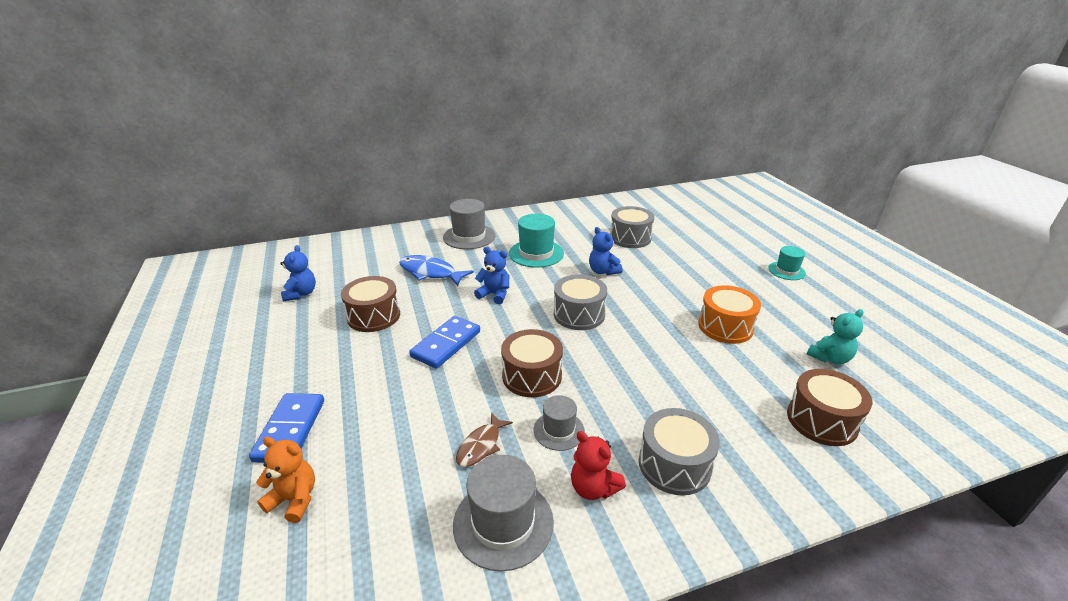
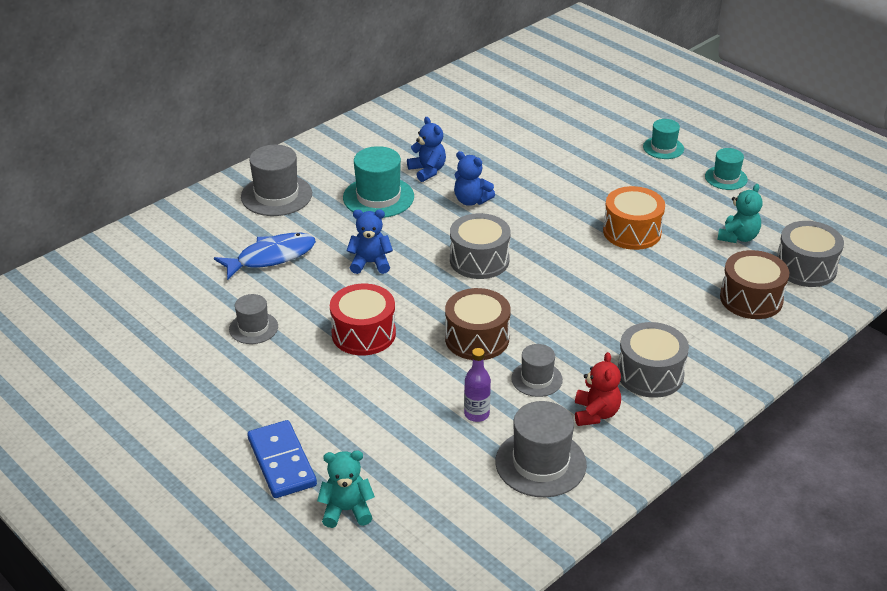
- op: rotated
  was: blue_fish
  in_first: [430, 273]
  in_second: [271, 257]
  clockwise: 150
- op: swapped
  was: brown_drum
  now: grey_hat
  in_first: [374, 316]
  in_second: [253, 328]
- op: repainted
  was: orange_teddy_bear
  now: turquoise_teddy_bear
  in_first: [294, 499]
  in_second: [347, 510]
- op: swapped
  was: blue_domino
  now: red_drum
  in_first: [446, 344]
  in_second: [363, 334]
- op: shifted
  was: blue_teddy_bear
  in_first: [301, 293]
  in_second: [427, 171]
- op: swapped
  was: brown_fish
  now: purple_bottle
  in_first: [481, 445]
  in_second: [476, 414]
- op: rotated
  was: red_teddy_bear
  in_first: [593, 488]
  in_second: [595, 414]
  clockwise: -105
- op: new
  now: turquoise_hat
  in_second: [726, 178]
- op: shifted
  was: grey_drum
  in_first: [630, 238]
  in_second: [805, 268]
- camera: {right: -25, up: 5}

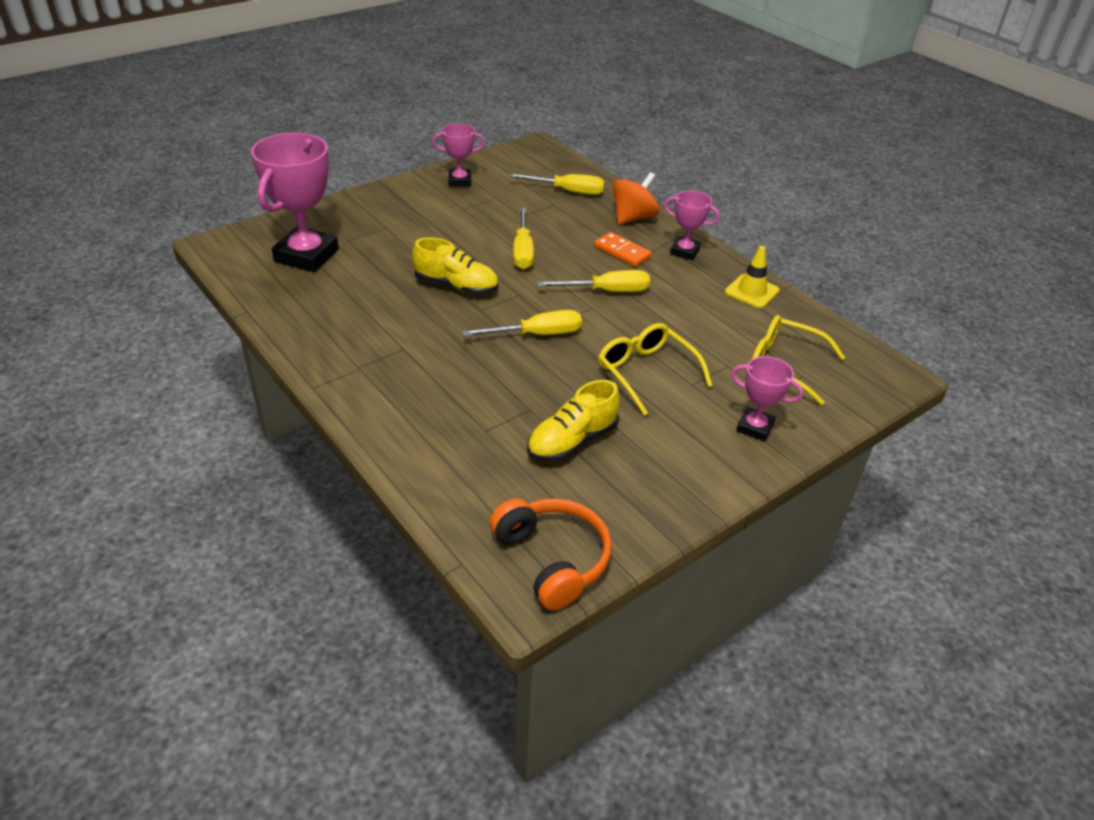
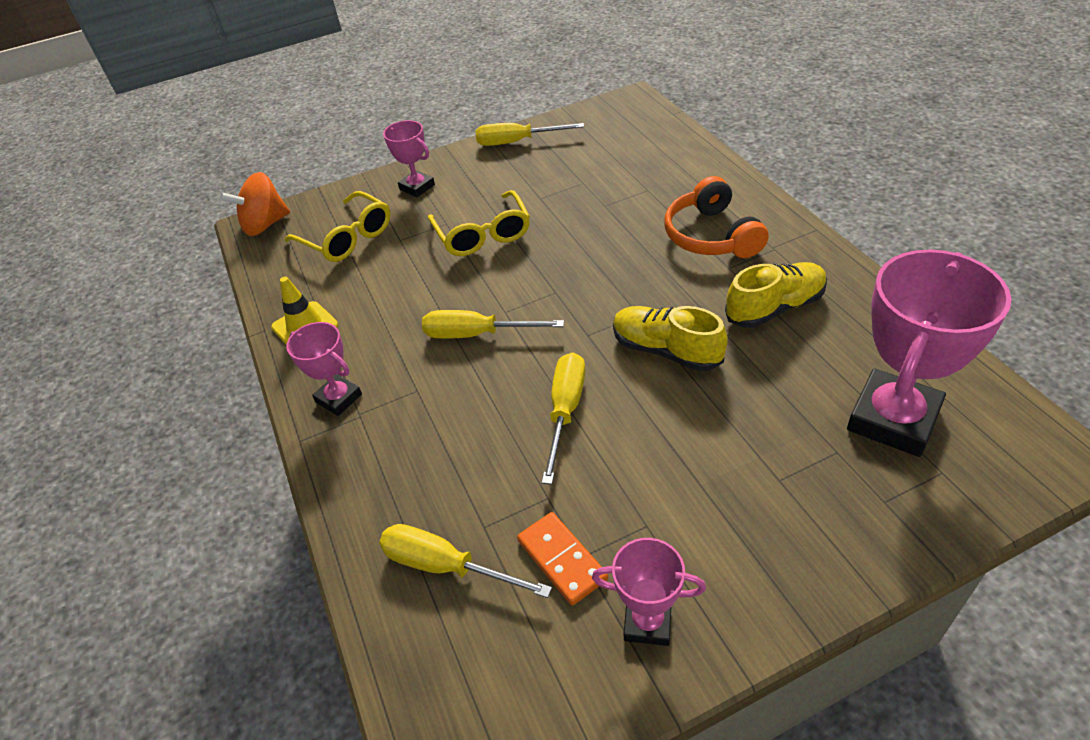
- op: shifted
  was: orange_spinning_top
  in_first: [633, 217]
  in_second: [265, 225]
- op: shifted
  was: yellow_screwdriver
  in_first: [537, 334]
  in_second: [517, 142]
- op: shifted
  was: orange_domino
  in_first: [622, 252]
  in_second: [562, 560]
- op: shifted
  was: orange_headphones
  in_first: [552, 559]
  in_second: [711, 236]
- op: shifted
  was: yellow_shoe
  in_first: [572, 441]
  in_second: [774, 307]
- camera: {right: -160, up: 5}

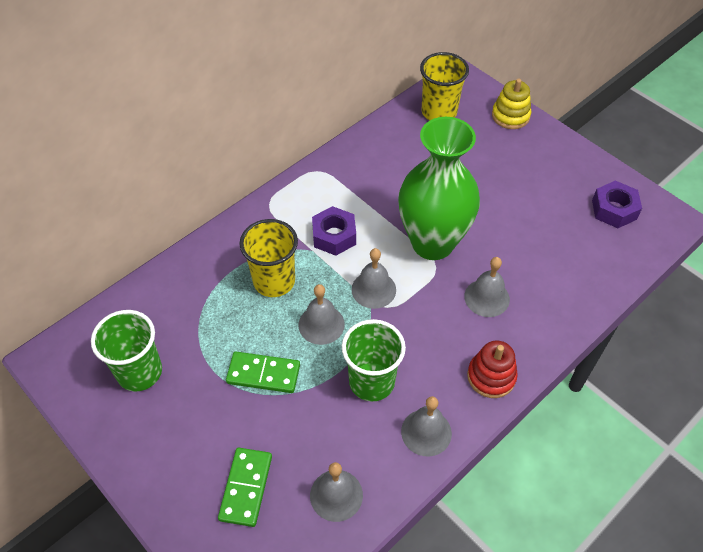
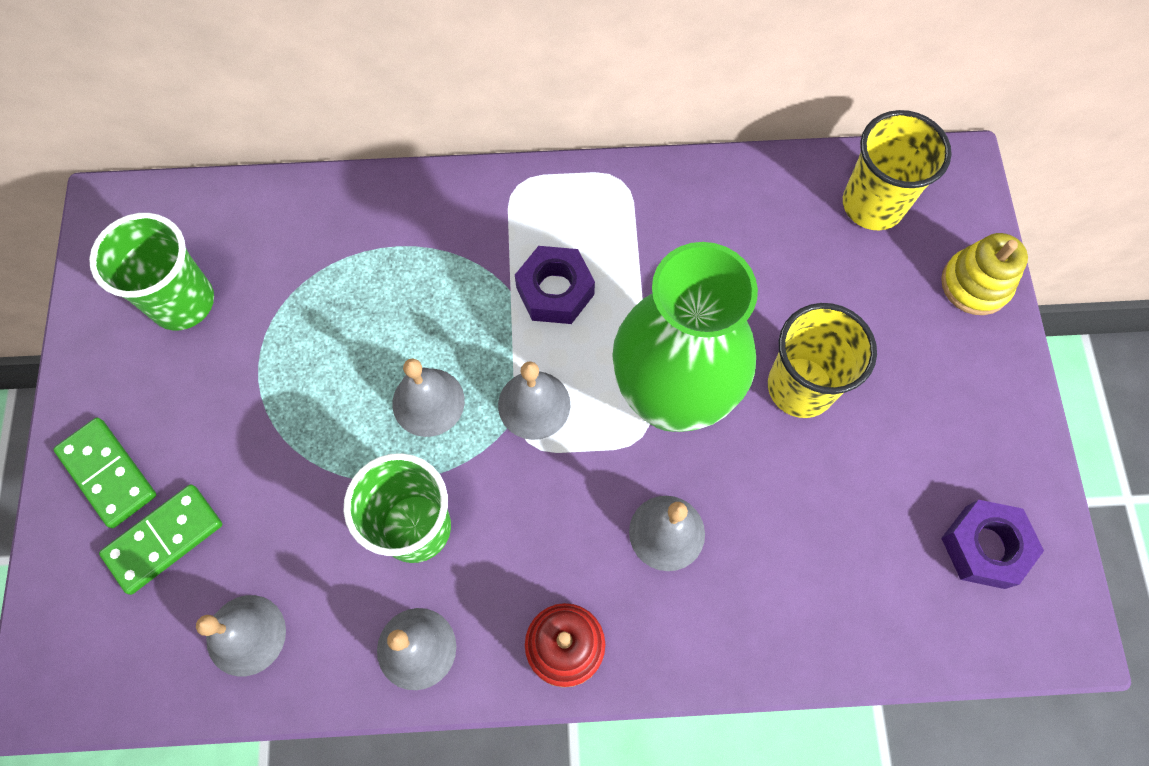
- op: shifted
  was: green_domino
  in_first: [263, 374]
  in_second: [107, 474]
- op: shifted
  was: yellow_cup
  in_first: [274, 281]
  in_second: [800, 387]
- camera: {right: 40, up: 15}

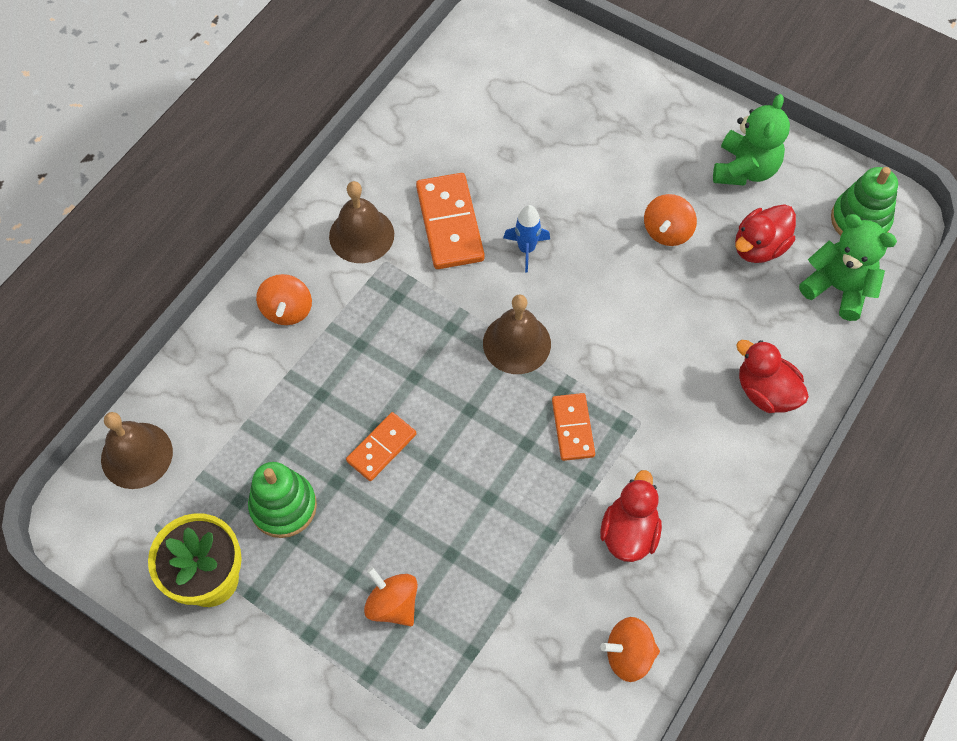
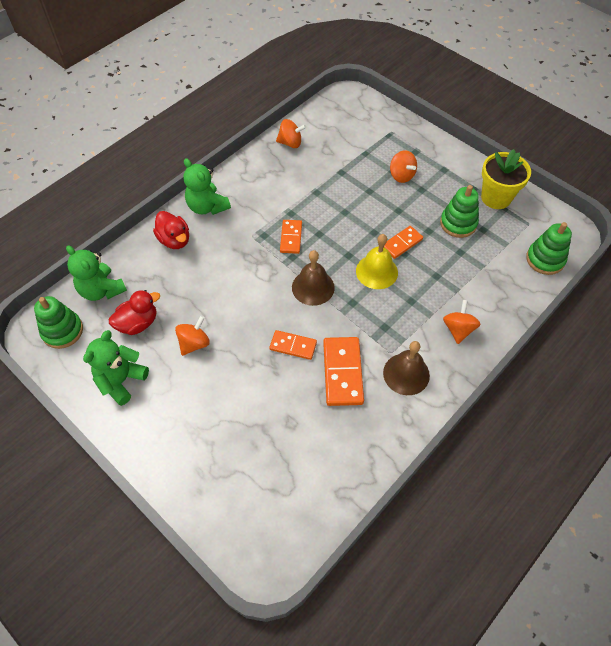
- op: new
  now: green_teddy_bear
  in_second: [207, 207]
- op: swapped
  was: blue_rocket
  now: orange_domino
  in_first: [526, 249]
  in_second: [293, 346]
- op: new
  now: yellow_bell
  in_second: [376, 271]
- op: swapped
  was: brown_bell
  now: green_stacking_toy
  in_first: [136, 455]
  in_second: [545, 259]
- op: gone
  was: red_duck
  in_first: [629, 532]
- camera: {right: -170, up: -5}

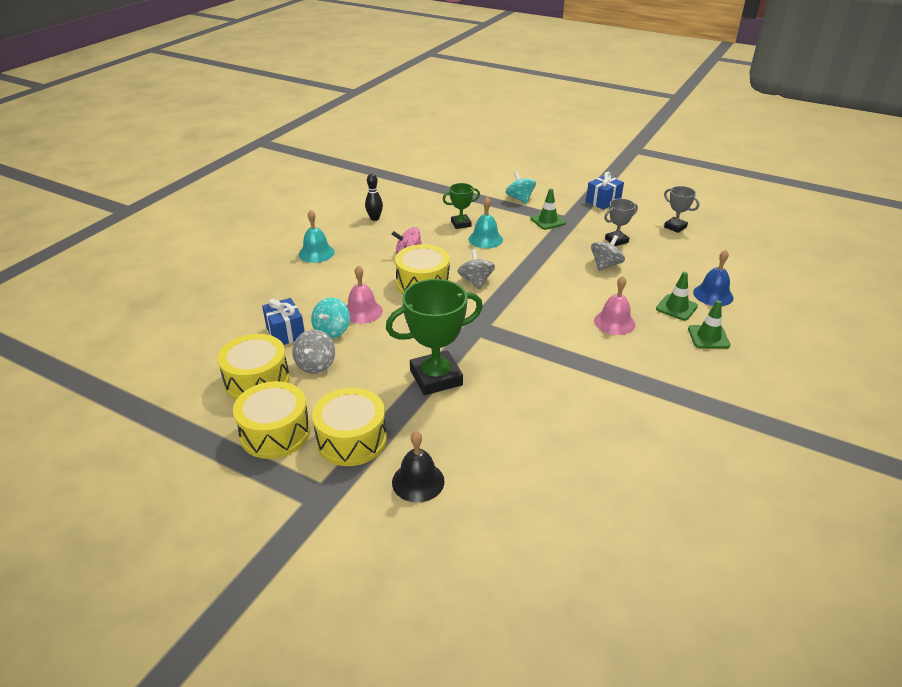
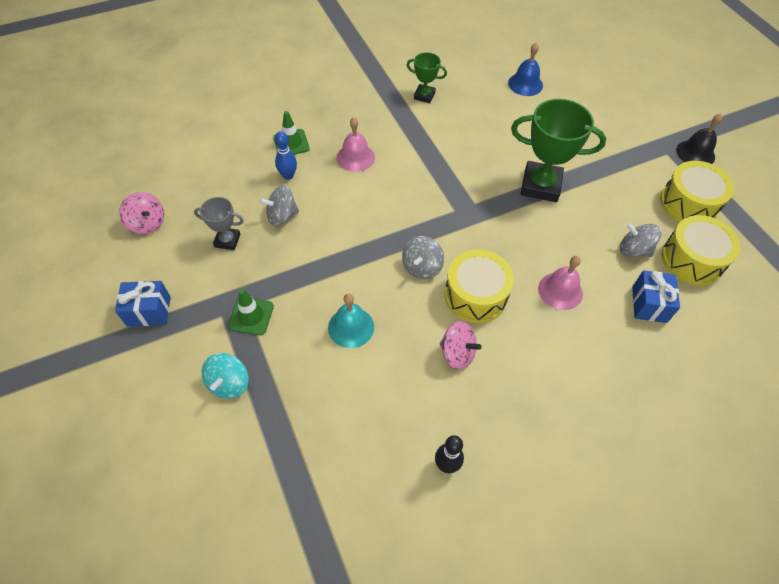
- op: swapped
  was: grey_trophy
  now: pink_spinning_top
  in_first: [675, 227]
  in_second: [147, 223]
- op: new
  now: blue_bowling_pin
  in_second: [288, 176]
- op: shifted
  was: green_trophy
  in_first: [461, 224]
  in_second: [424, 96]
- op: shifted
  was: blue_bell
  in_first: [713, 295]
  in_second: [525, 84]
- op: rotated
  was: grey_spinning_top
  in_first: [315, 365]
  in_second: [634, 250]
  clockwise: -105
- op: shifted
  was: black_bell
  in_first: [418, 481]
  in_second: [695, 153]
- op: gone
  was: turquoise_bell
  in_first: [316, 253]
- op: gone
  was: turquoise_spinning_top
  in_first: [332, 331]
- op: gone
  was: yellow_drum
  in_first: [351, 439]
- op: gone
  was: green_traffic_cone
  in_first: [708, 337]
- camera: {right: -145, up: 20}

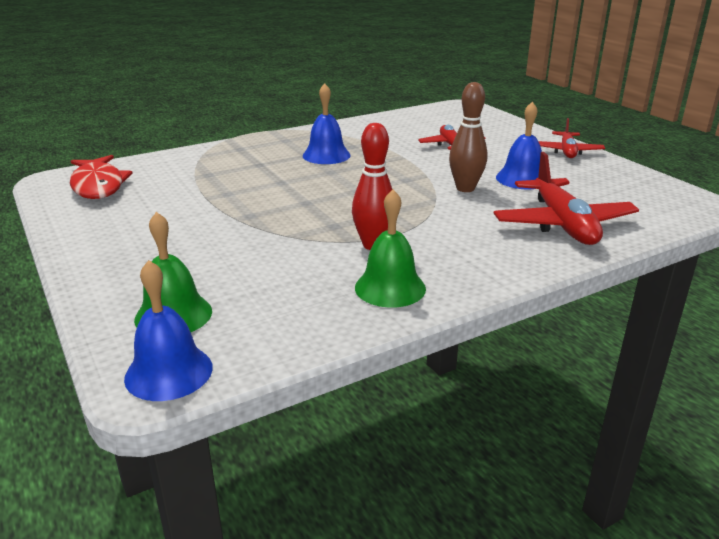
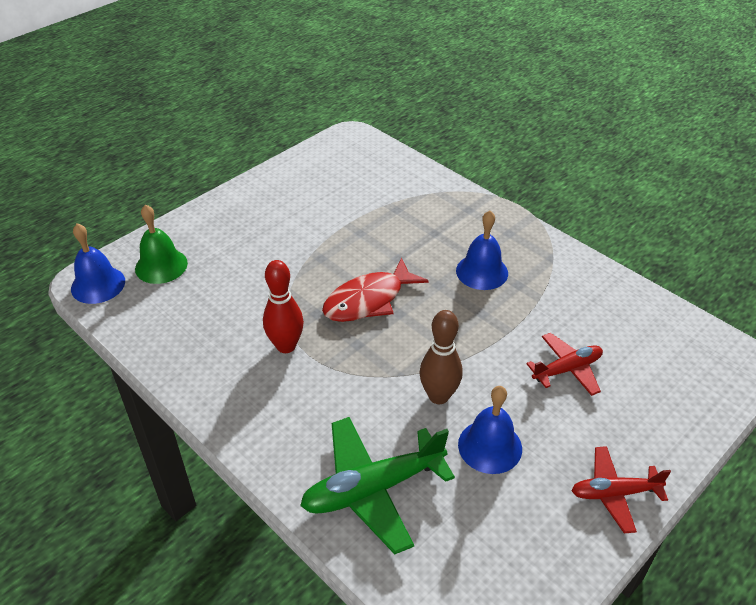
- op: repainted
  was: red_plane
  now: green_plane
  in_first: [562, 224]
  in_second: [373, 489]
- op: shifted
  was: red_fish
  in_first: [98, 185]
  in_second: [368, 300]
- op: gone
  was: green_bell
  in_first: [390, 288]
- camera: {right: 75, up: 15}

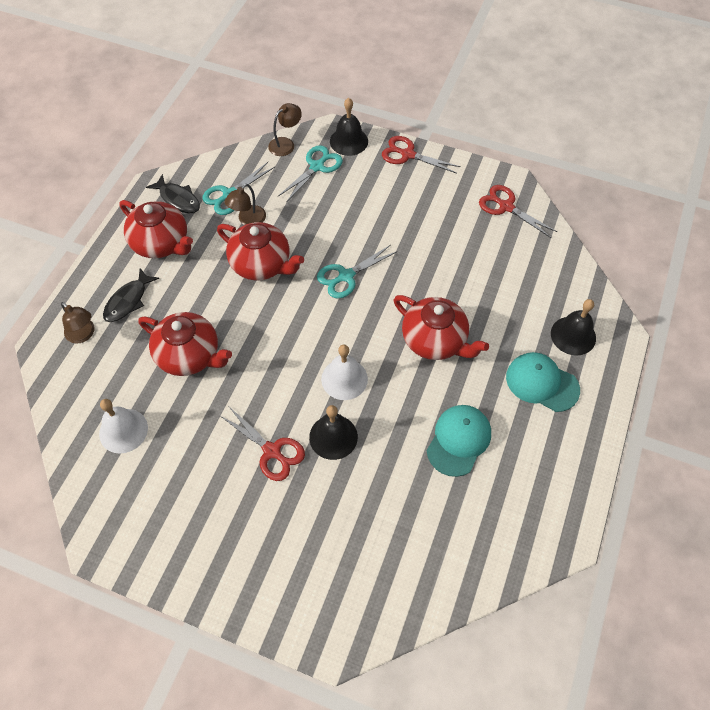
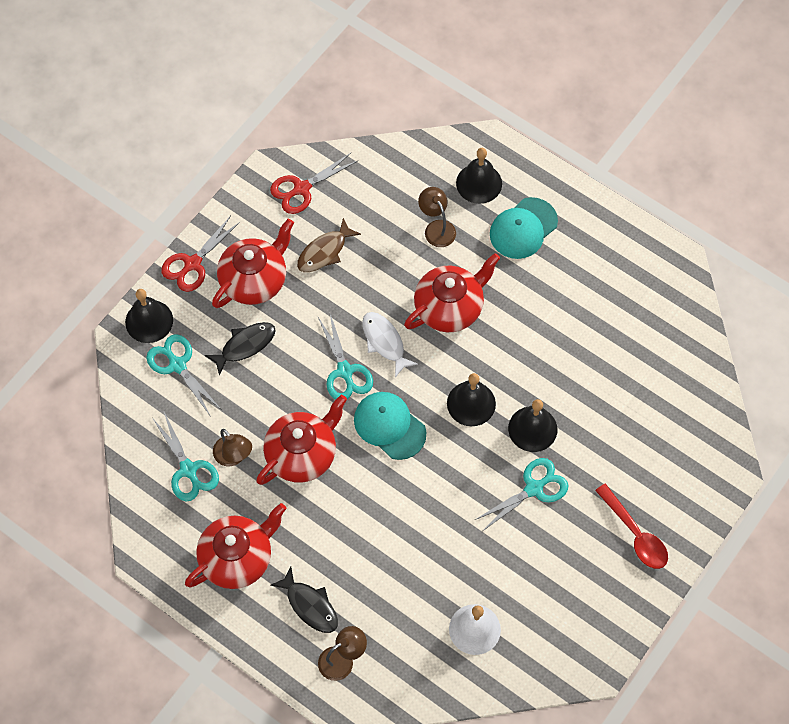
- op: shifted
  was: black_fish
  in_first: [178, 199]
  in_second: [245, 346]
- op: shifted
  was: red_teapot
  in_first: [189, 355]
  in_second: [254, 280]
- op: new
  now: brown_fish
  in_second: [324, 252]
- op: shifted
  was: turquoise_cap
  in_first: [459, 440]
  in_second: [389, 426]
- op: new
  now: white_fish
  in_second: [384, 342]
- op: shifted
  was: brown_lamp
  in_first: [286, 144]
  in_second: [437, 228]
- op: repainted
  was: white_bell
  now: black_bell
  in_first: [344, 379]
  in_second: [471, 403]
- op: repainted
  was: red_scissors
  now: turquoise_scissors
  in_first: [272, 451]
  in_second: [534, 488]
- op: new
  now: red_spoon
  in_second: [635, 533]
- camera: {right: -75, up: 5}

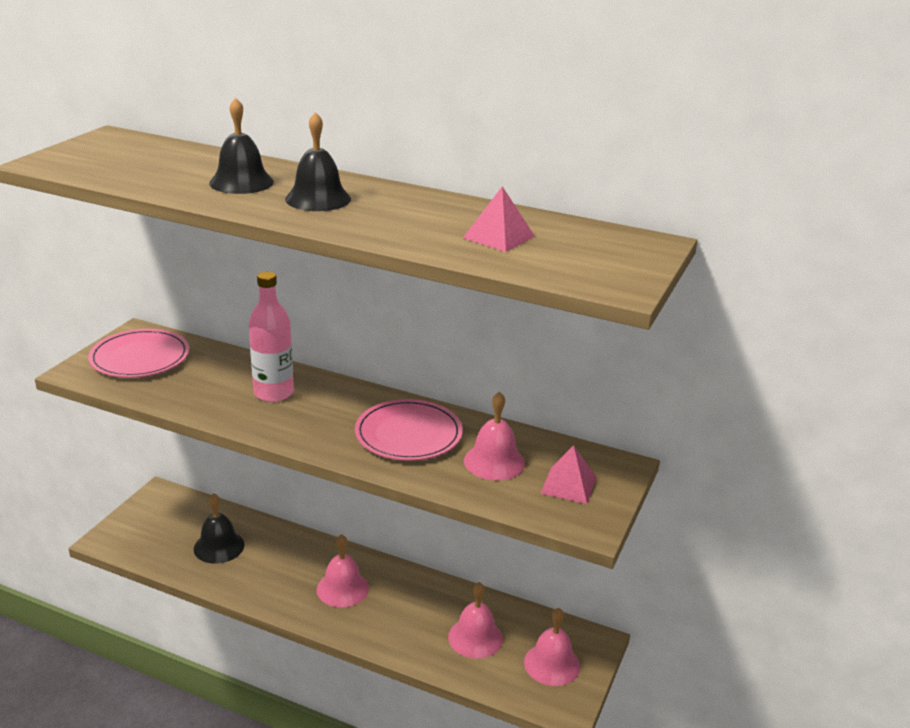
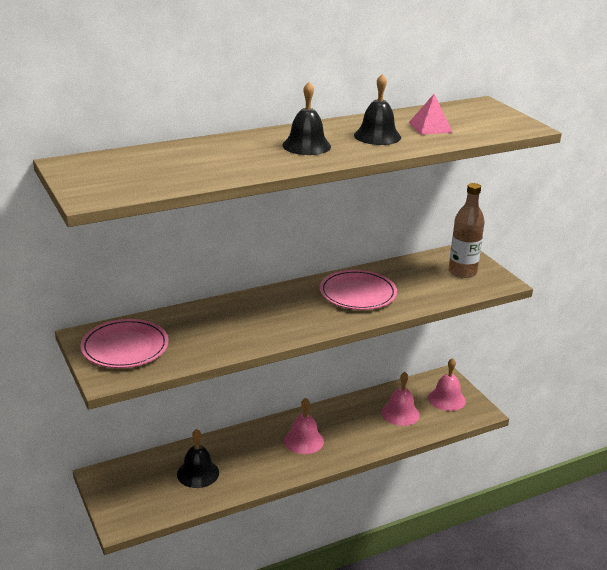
- op: shifted
  was: black_bell
  in_first: [241, 182]
  in_second: [377, 136]
- op: swapped
  was: pink_pyramid
  now: brown_bottle
  in_first: [568, 485]
  in_second: [462, 272]
- op: gone
  was: pink_bottle
  in_first: [273, 393]
- op: gone
  was: pink_bell
  in_first: [494, 462]
- camera: {right: -50, up: 0}

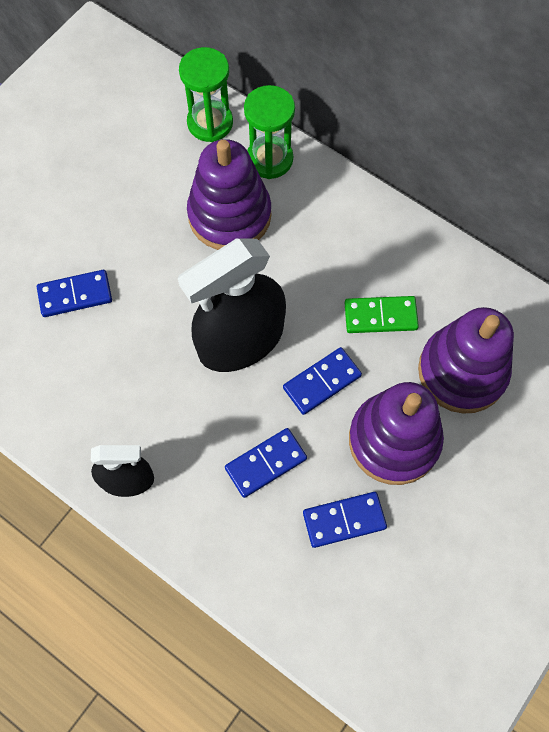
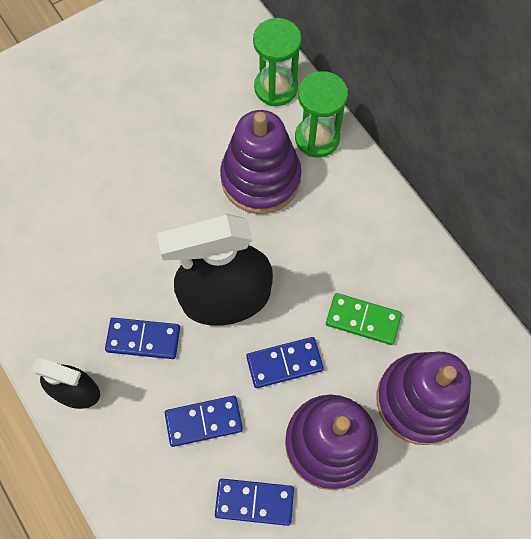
- op: shifted
  was: blue_domino
  in_first: [75, 295]
  in_second: [143, 339]
- camera: {right: 20, up: 0}

